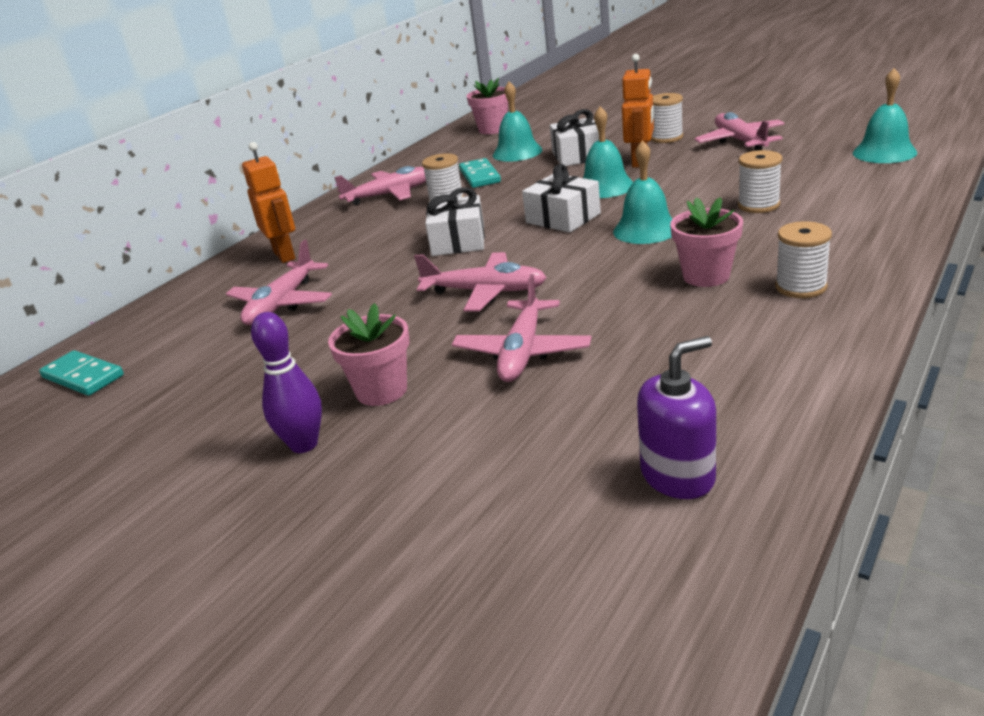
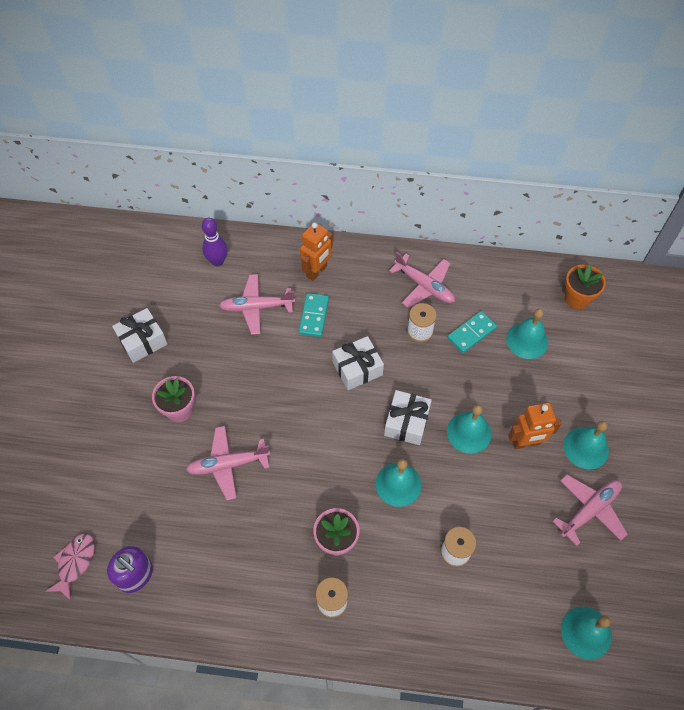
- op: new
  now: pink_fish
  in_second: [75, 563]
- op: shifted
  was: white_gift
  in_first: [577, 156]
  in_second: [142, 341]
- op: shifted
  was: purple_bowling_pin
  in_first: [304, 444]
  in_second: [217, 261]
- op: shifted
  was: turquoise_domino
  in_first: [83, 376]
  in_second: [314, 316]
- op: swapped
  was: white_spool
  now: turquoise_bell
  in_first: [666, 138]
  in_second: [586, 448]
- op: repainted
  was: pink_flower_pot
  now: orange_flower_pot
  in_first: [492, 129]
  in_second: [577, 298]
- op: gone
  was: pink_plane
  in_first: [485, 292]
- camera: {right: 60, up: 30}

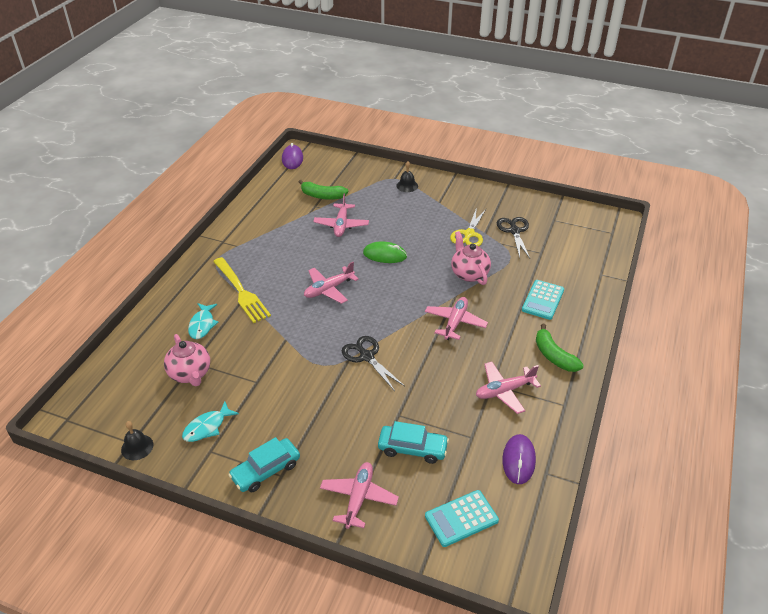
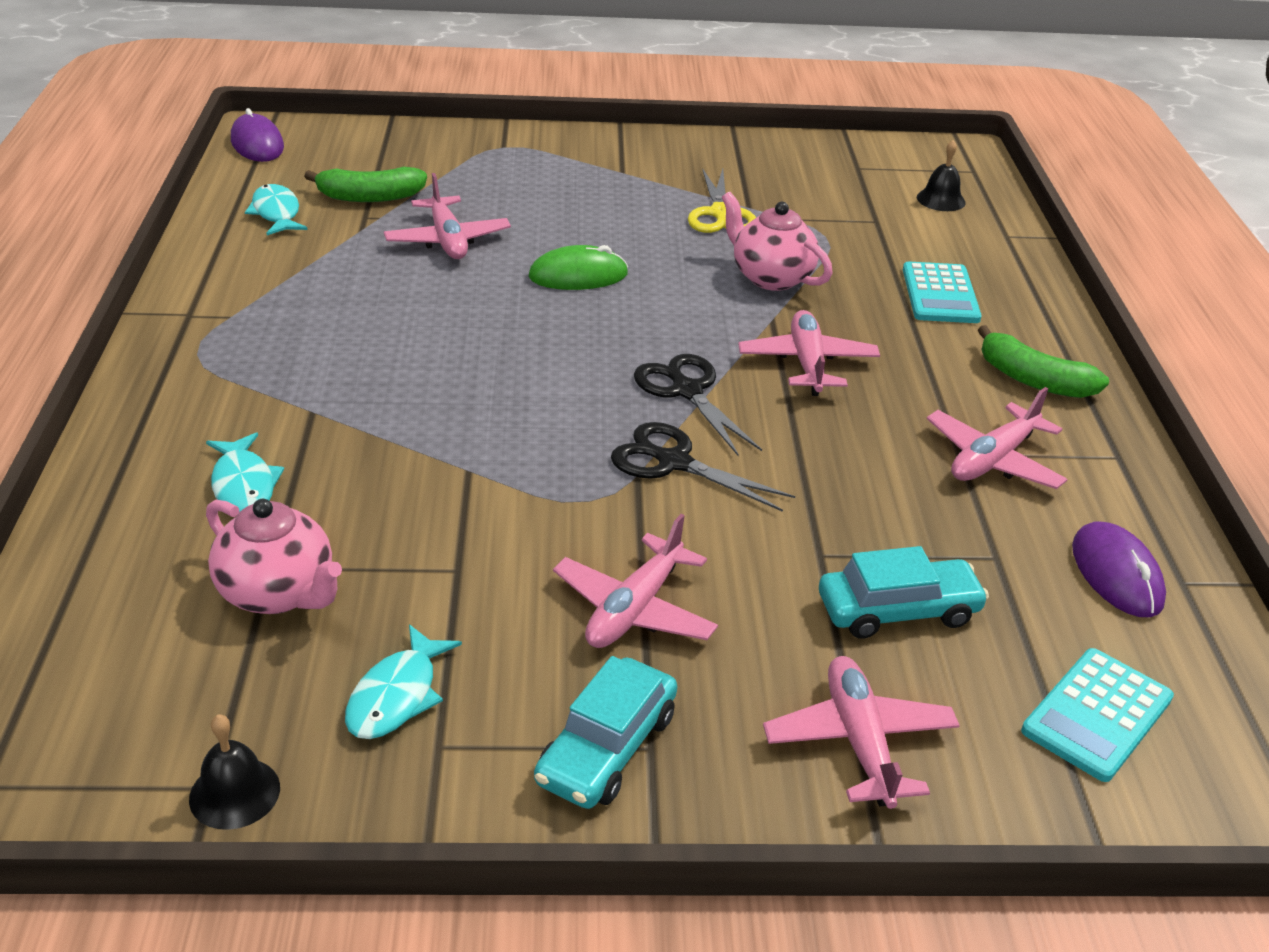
- op: new
  now: turquoise_fish
  in_second: [276, 213]
- op: shifted
  was: pink_plane
  in_first: [329, 289]
  in_second: [634, 609]
- op: shifted
  was: black_scissors
  in_first: [514, 231]
  in_second: [687, 391]
- op: shifted
  was: black_bell
  in_first: [407, 186]
  in_second: [941, 200]
- op: gone
  was: yellow_fork
  in_first: [241, 291]
- camera: {right: -25, up: -5}

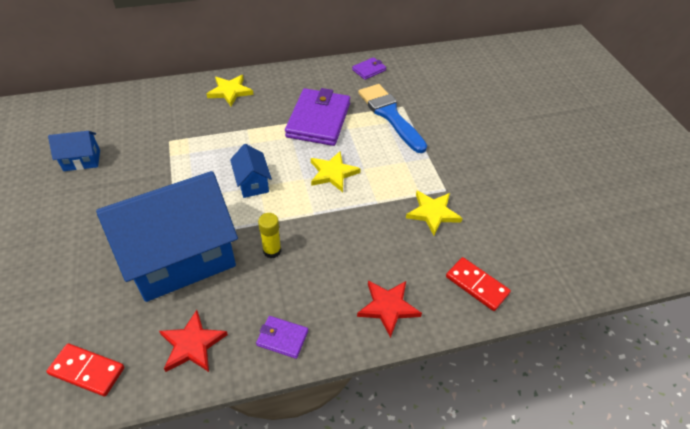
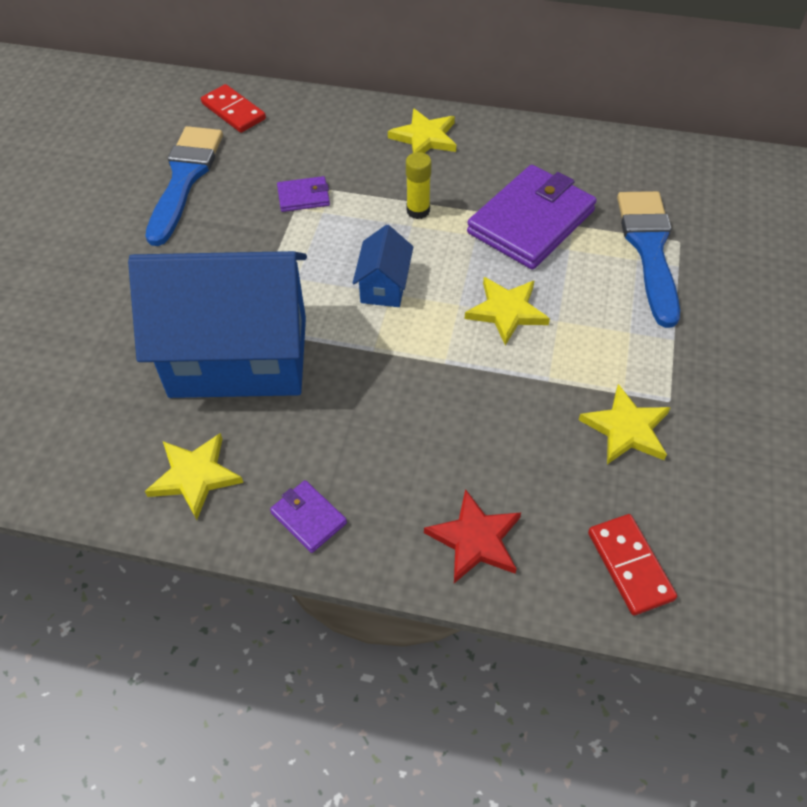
- op: swapped
  was: blue_house
  now: blue_brush
  in_first: [82, 160]
  in_second: [185, 179]
- op: repainted
  was: red_star
  now: yellow_star
  in_first: [192, 344]
  in_second: [195, 476]
- op: shifted
  was: red_domino
  in_first: [87, 371]
  in_second: [234, 111]
- op: shifted
  was: purple_wallet
  in_first: [369, 70]
  in_second: [303, 197]
- op: shifted
  was: yellow_glue_stick
  in_first: [272, 251]
  in_second: [418, 210]
- camera: {right: 30, up: 5}

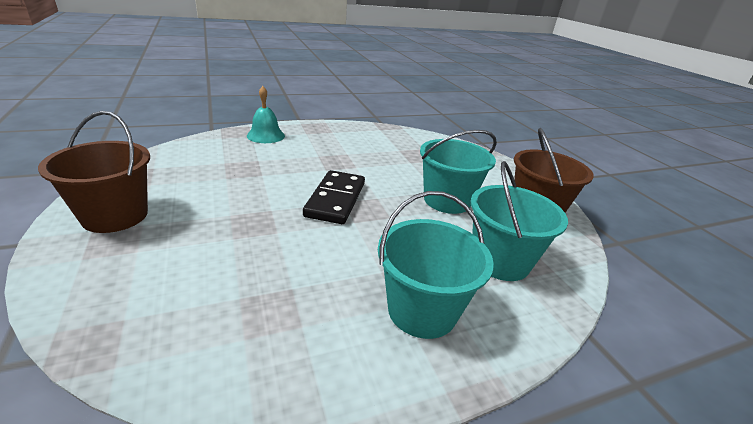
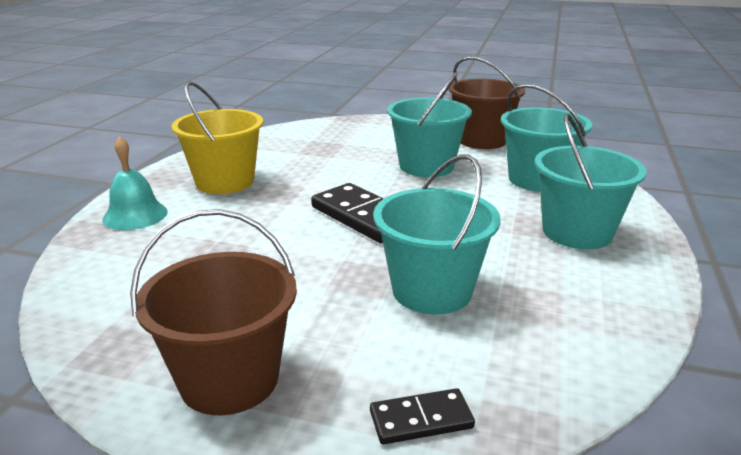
- op: new
  now: yellow_bucket
  in_second: [225, 182]
- op: new
  now: black_domino
  in_second: [421, 420]
- op: new
  now: turquoise_bucket
  in_second: [432, 291]
- camera: {right: -50, up: -5}

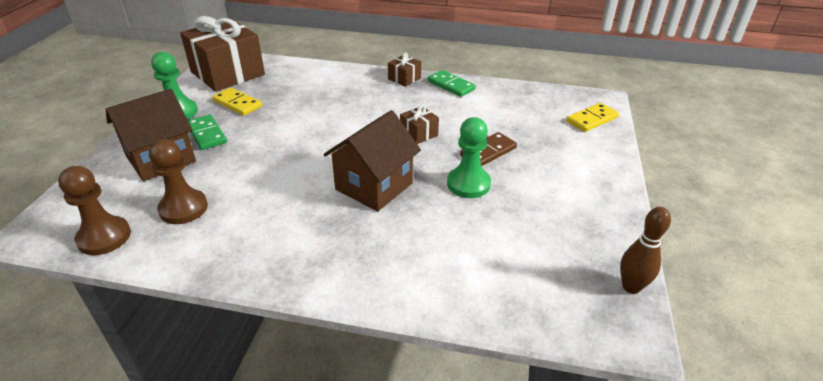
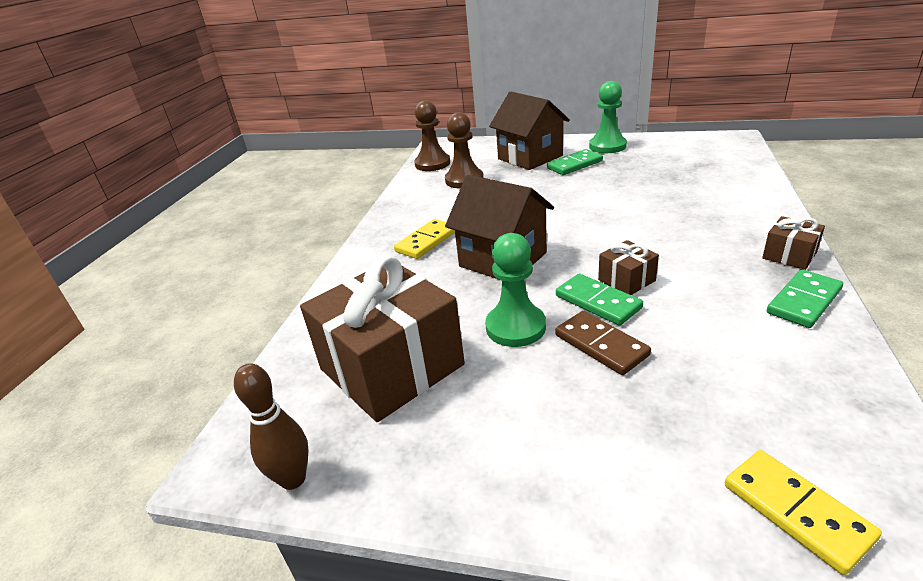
- op: shifted
  was: brown_gift
  in_first: [227, 73]
  in_second: [391, 367]
- op: shifted
  was: yellow_domino
  in_first: [237, 103]
  in_second: [426, 241]
- op: new
  now: green_domino
  in_second: [598, 302]
- camera: {right: 95, up: -5}

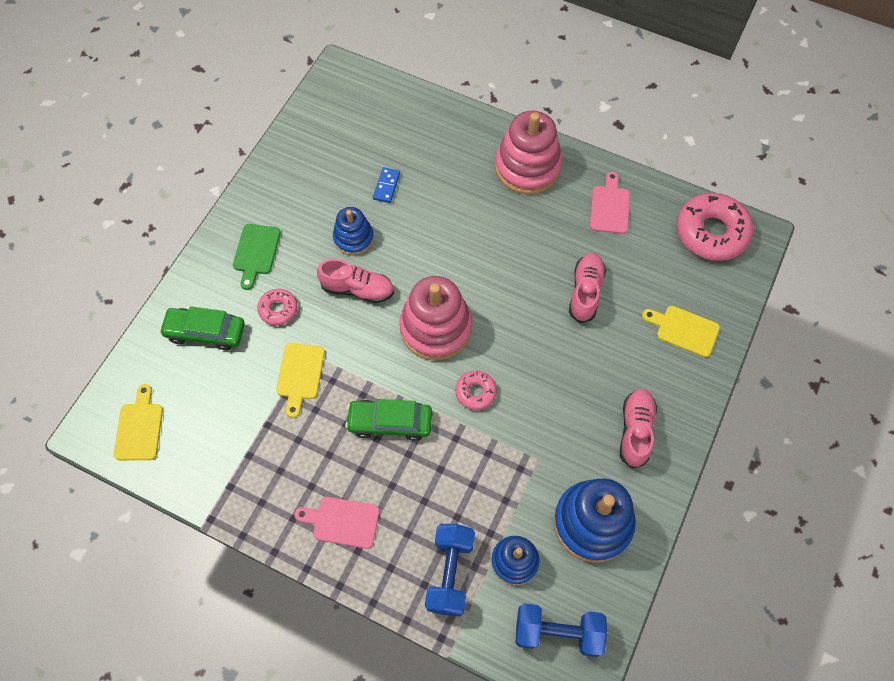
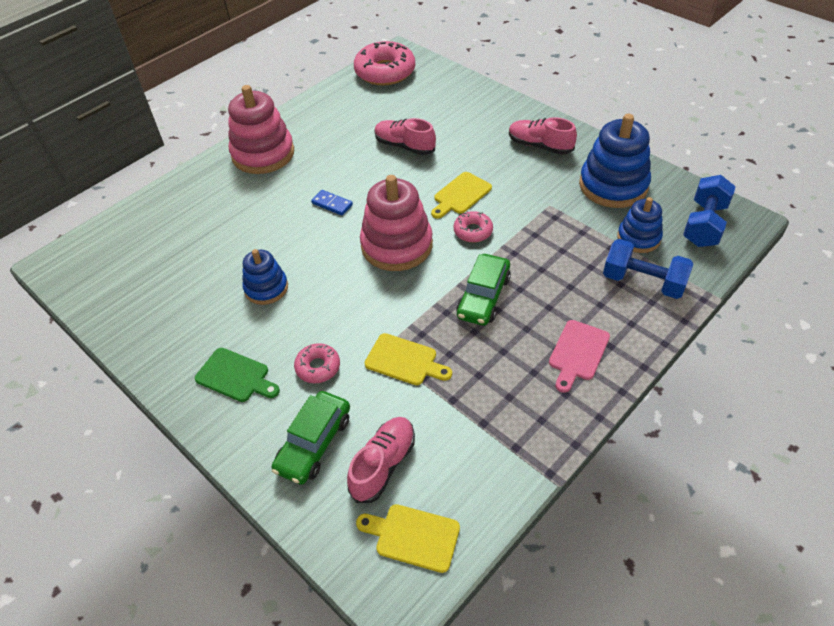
- op: shifted
  was: blue_domino
  in_first: [386, 186]
  in_second: [332, 204]
- op: shifted
  was: pink_shoe
  in_first: [357, 289]
  in_second: [383, 465]
- op: shifted
  was: yellow_cutting_board
  in_first: [684, 330]
  in_second: [460, 195]
- op: gone
  was: pink_cutting_board
  in_first: [609, 207]
- camera: {right: -70, up: -15}

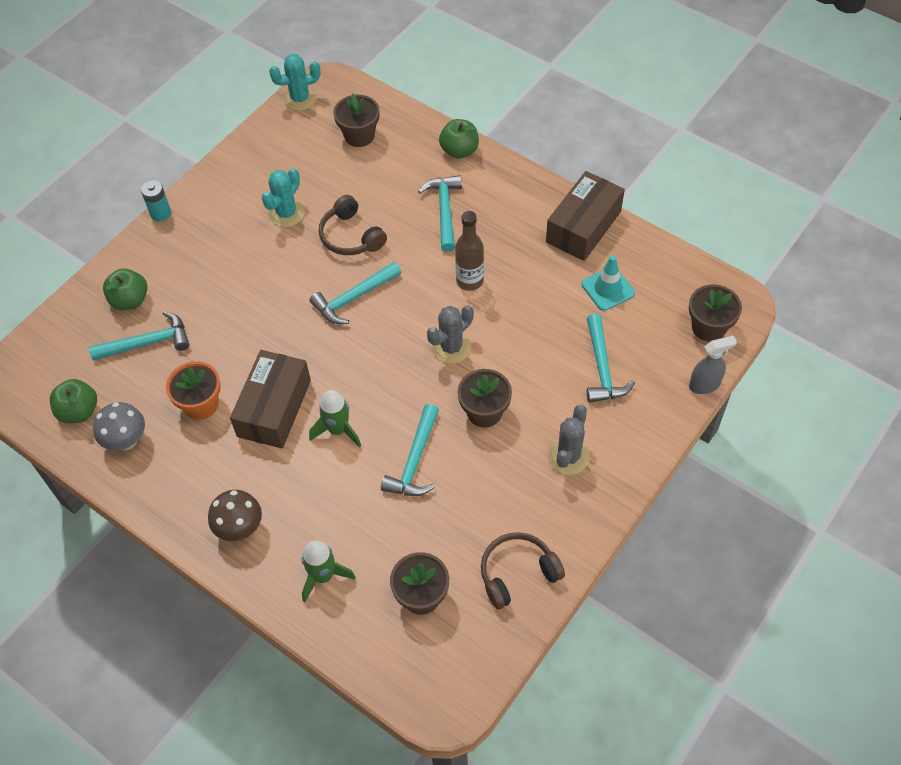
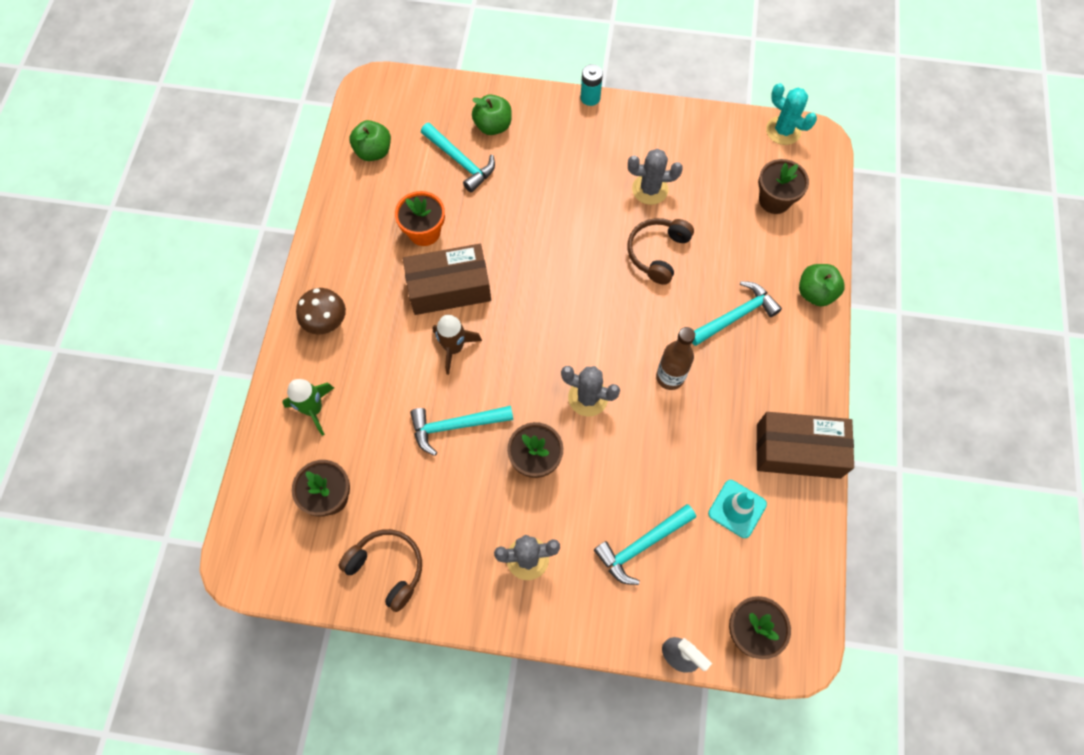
- op: repainted
  was: green_rocket
  now: brown_rocket
  in_first: [338, 430]
  in_second: [454, 348]
- op: repainted
  was: turquoise_cactus
  now: grey_cactus
  in_first: [286, 213]
  in_second: [650, 189]
- op: gone
  was: grey_mushroom
  in_first: [126, 441]
- op: gone
  was: turquoise_hammer
  in_first: [353, 298]
- camera: {right: 60, up: 10}

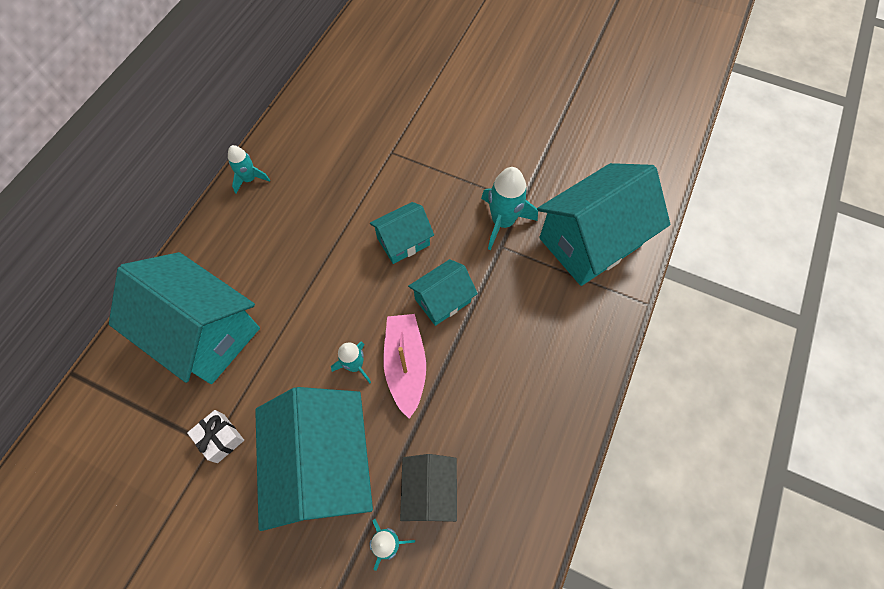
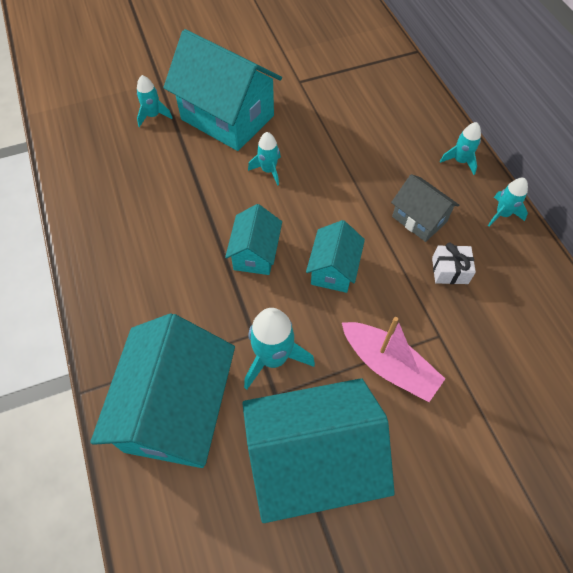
- op: shifted
  was: turquoise_house
  in_first: [204, 333]
  in_second: [312, 459]
- op: shifted
  was: pink_boat
  in_first: [405, 365]
  in_second: [388, 365]
- op: shifted
  was: grey_house
  in_first: [429, 490]
  in_second: [419, 219]
- op: shifted
  was: white_gift
  in_first: [221, 438]
  in_second: [450, 270]
- op: new
  now: turquoise_rocket
  in_second: [460, 161]
- camera: {right: 135, up: -5}

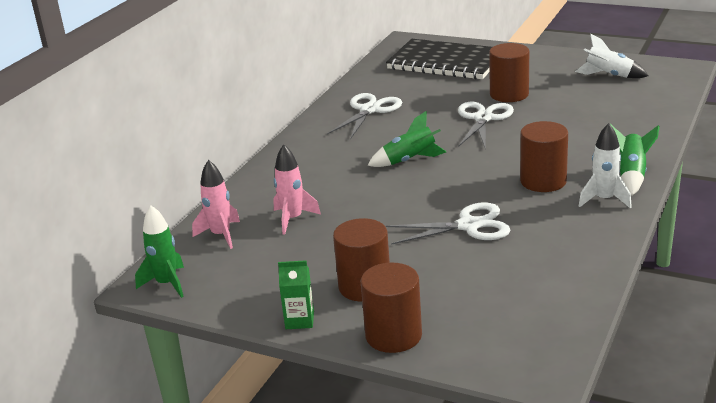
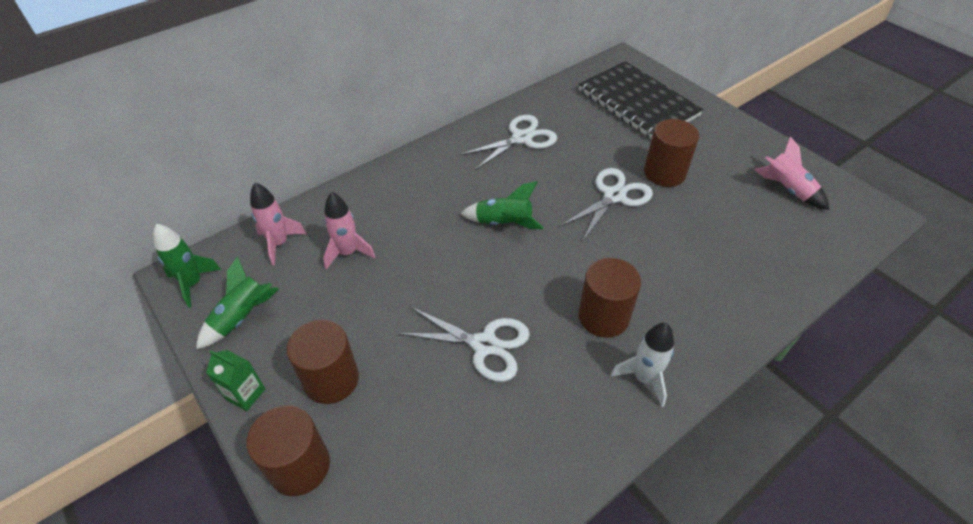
- op: shifted
  was: green_rocket
  in_first: [631, 175]
  in_second: [242, 317]
- op: repainted
  was: white_rocket
  now: pink_rocket
  in_first: [609, 75]
  in_second: [787, 189]
- camera: {right: 25, up: 20}

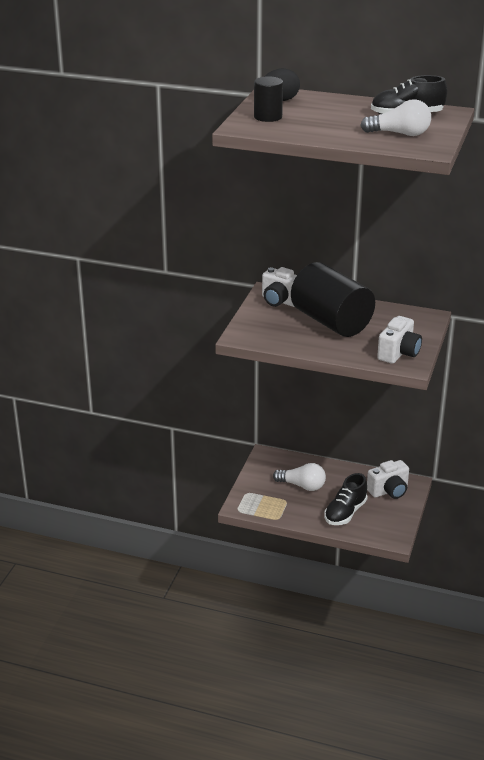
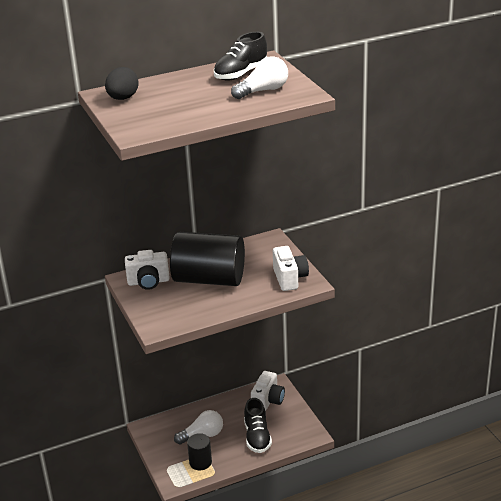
- op: shifted
  was: black_cylinder
  in_first: [268, 117]
  in_second: [200, 462]
- camera: {right: -40, up: 0}

